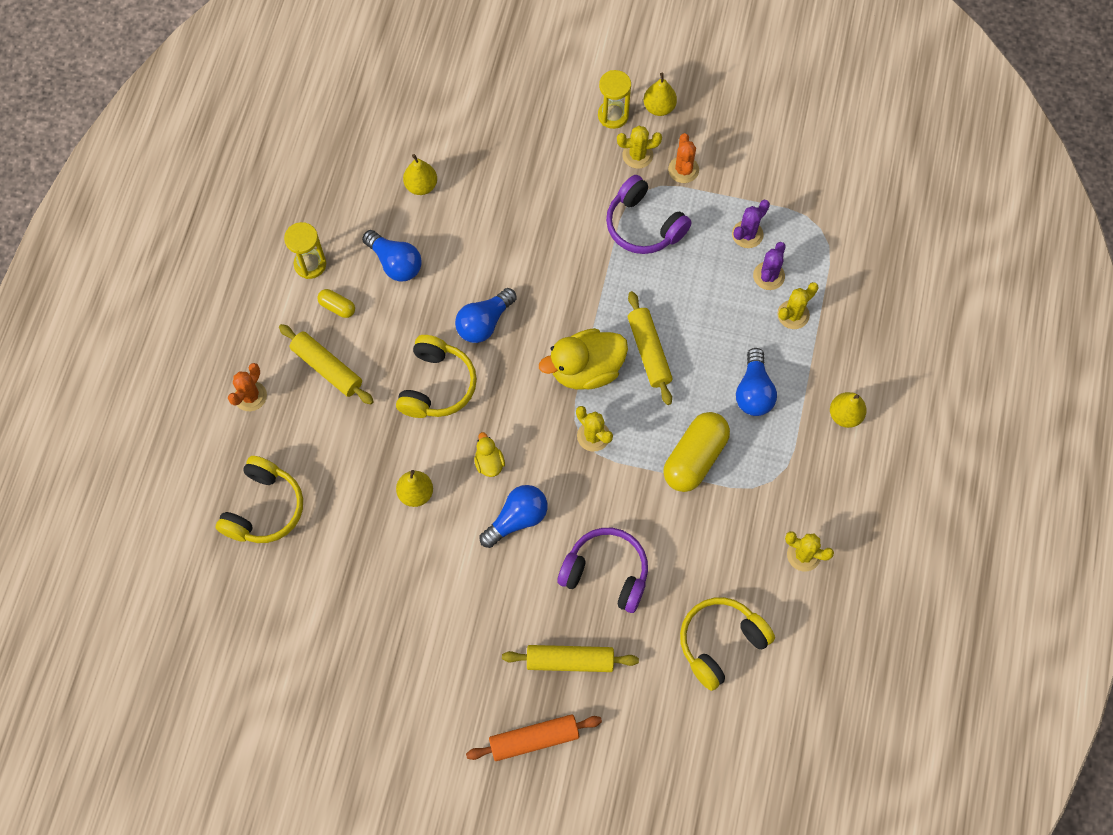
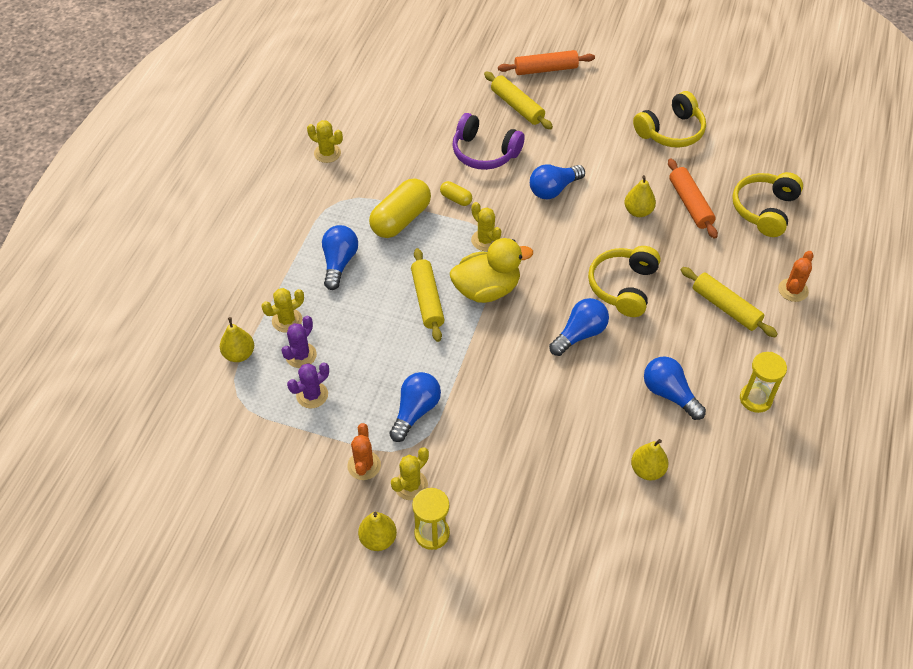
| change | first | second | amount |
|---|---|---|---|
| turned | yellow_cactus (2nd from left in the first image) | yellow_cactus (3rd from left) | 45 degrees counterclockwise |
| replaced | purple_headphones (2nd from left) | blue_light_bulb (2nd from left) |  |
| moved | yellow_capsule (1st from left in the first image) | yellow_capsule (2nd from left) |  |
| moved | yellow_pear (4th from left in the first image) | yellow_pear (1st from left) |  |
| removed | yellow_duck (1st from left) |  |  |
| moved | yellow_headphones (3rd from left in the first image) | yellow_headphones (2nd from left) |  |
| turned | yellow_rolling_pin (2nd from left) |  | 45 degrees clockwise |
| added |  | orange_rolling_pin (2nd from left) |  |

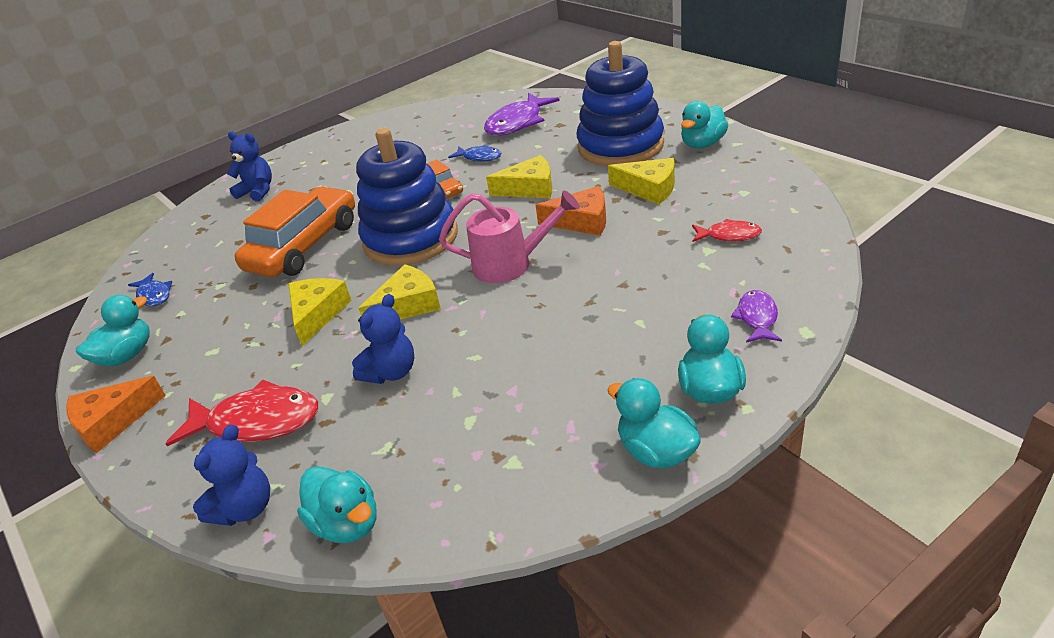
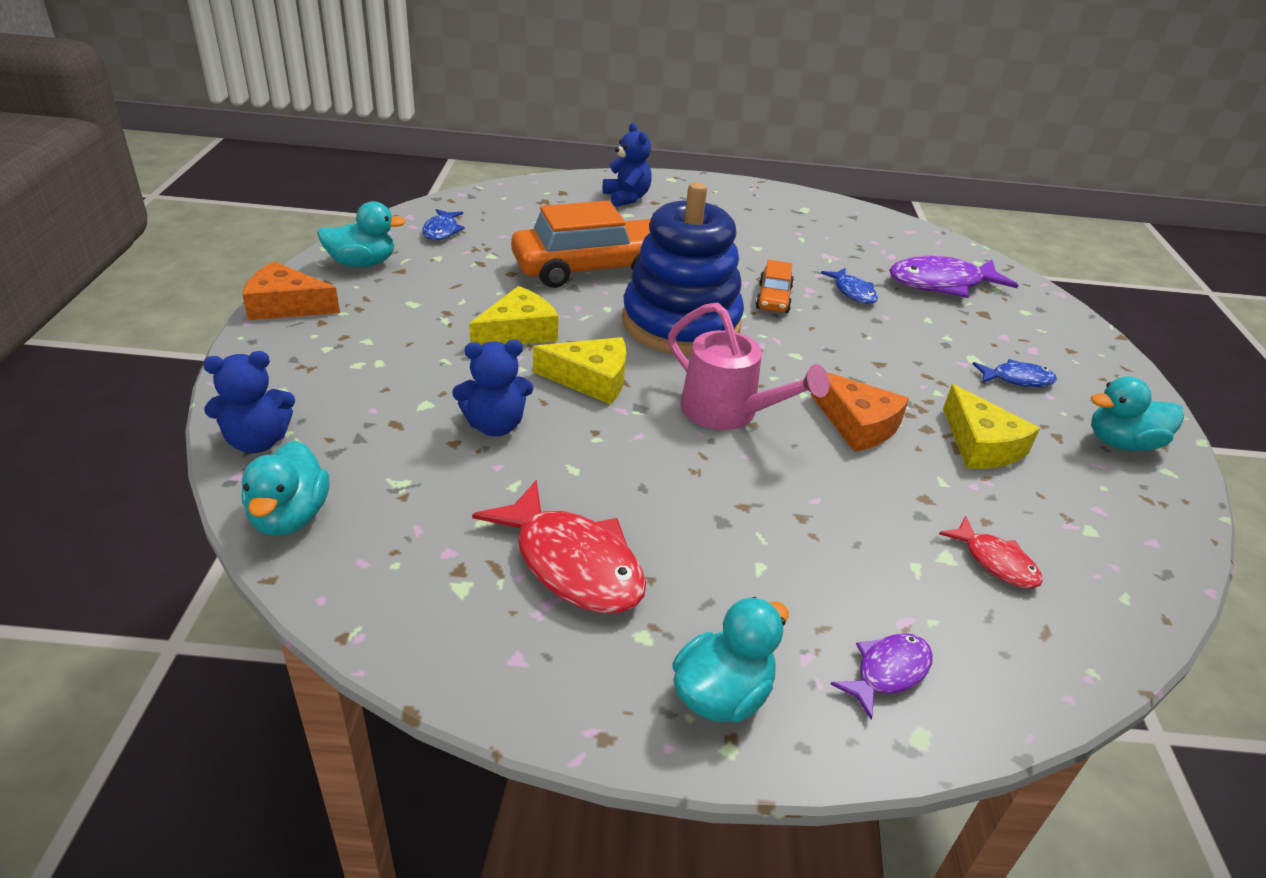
| change | first | second | amount |
|---|---|---|---|
| replaced | blue_stacking_toy (2nd from left) | blue_fish (3rd from left) |  |
| removed | yellow_cheese (3rd from left) |  |  |
| removed | turquoise_duck (3rd from left) |  |  |
| moved | red_fish (1st from left) |  |  |

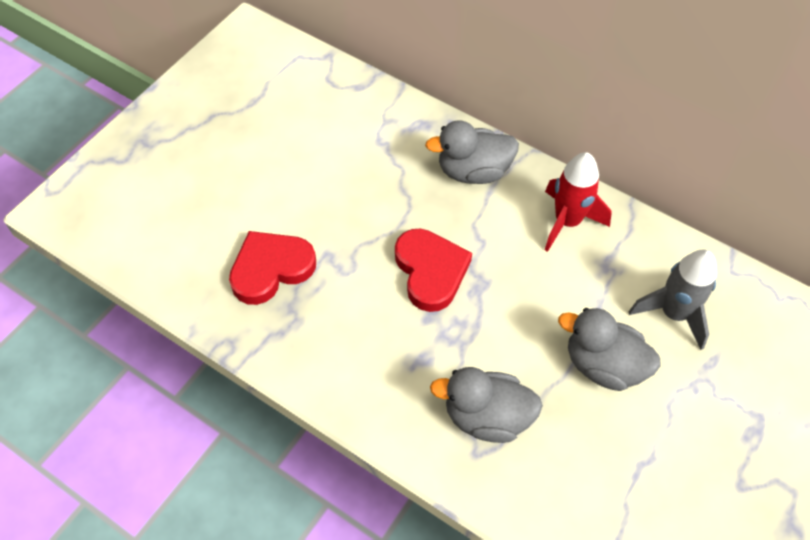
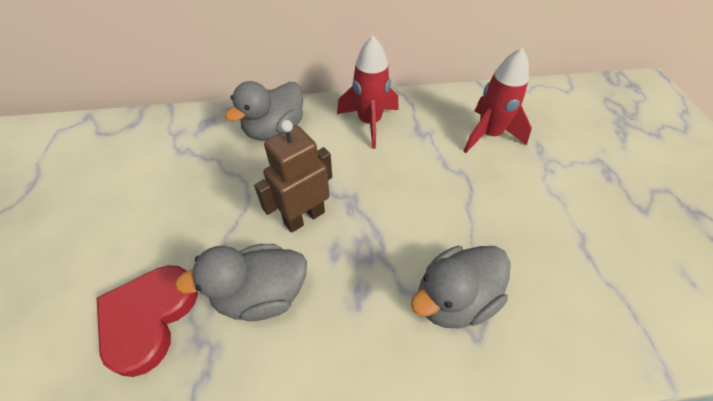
| change | first | second | amount |
|---|---|---|---|
| replaced | red_heart (2nd from left) | brown_robot |  |
| recoloured | grey_rocket | red_rocket (2nd from left) |  |
| moved | grey_duck (3rd from left in the first image) | grey_duck (1st from left) |  |

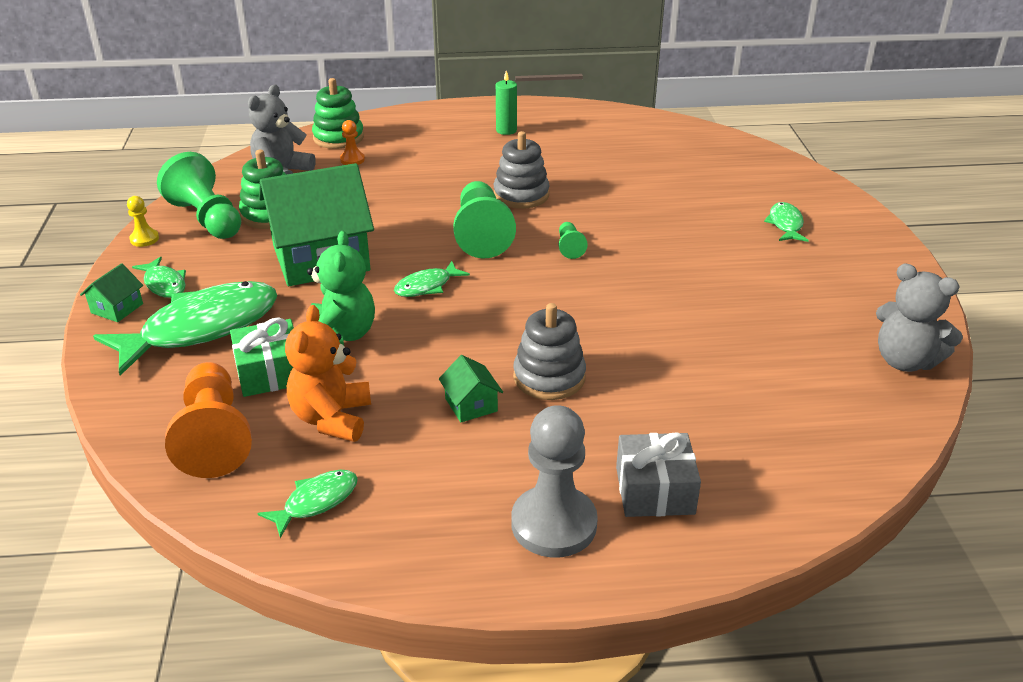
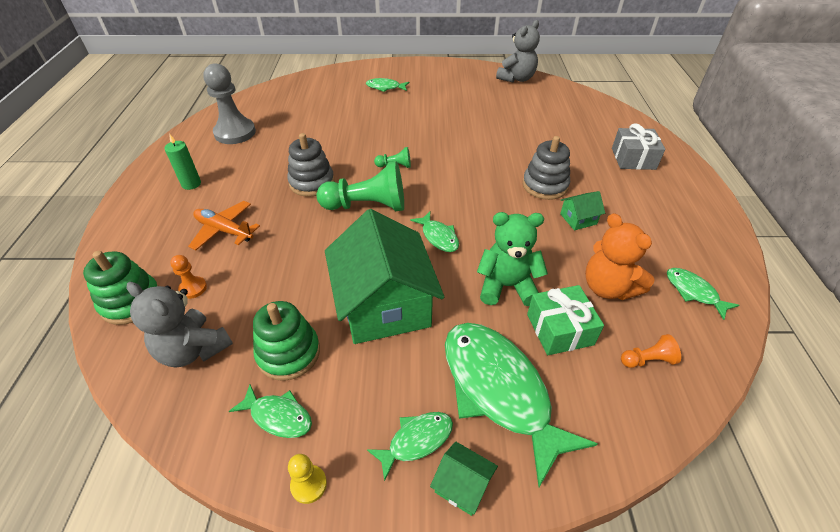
| change | first | second | amount |
|---|---|---|---|
| replaced | green_pawn (1st from left) | green_fish (1st from left) |  |
| turned | orange_teddy_bear |  | 45 degrees clockwise |
| resized | orange_pawn (1st from left in the first image) | orange_pawn (2nd from left) | x0.46 |
| moved | grey_pawn |  |  |
| added |  | orange_plane |  |

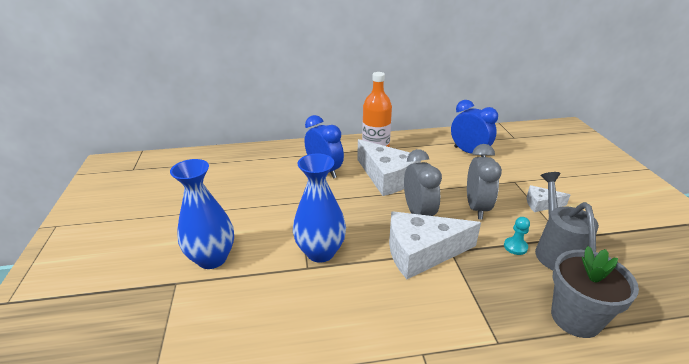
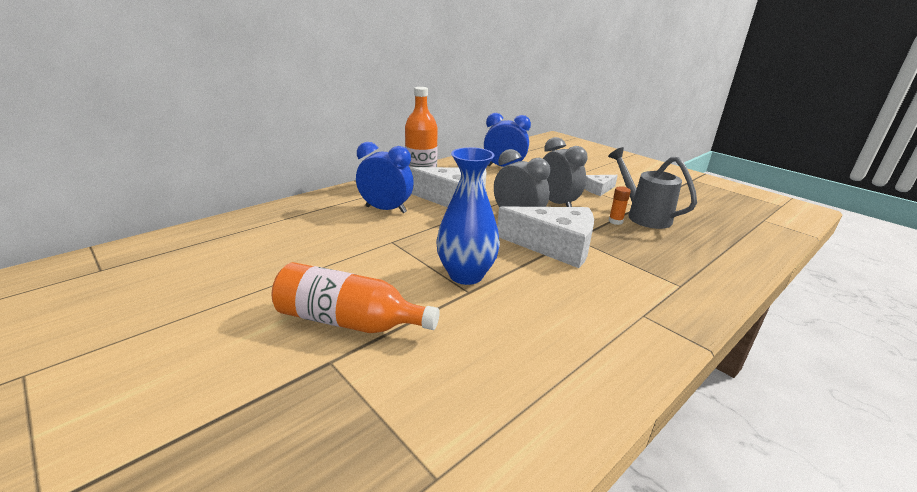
| change | first | second | amount |
|---|---|---|---|
| replaced | blue_vase (1st from left) | orange_bottle (1st from left) |  |
| turned | white_cheese (2nd from left) |  | 120 degrees counterclockwise |
| replaced | turquoise_pawn | orange_glue_stick |  |
| removed | grey_flower_pot |  |  |

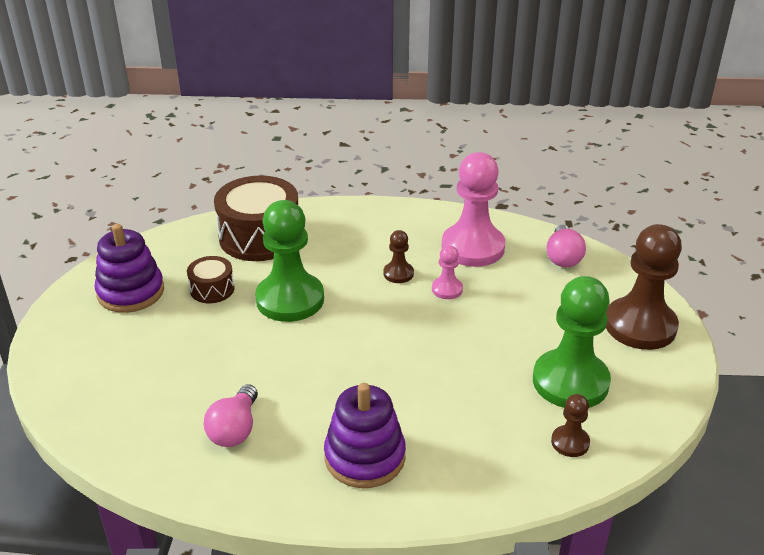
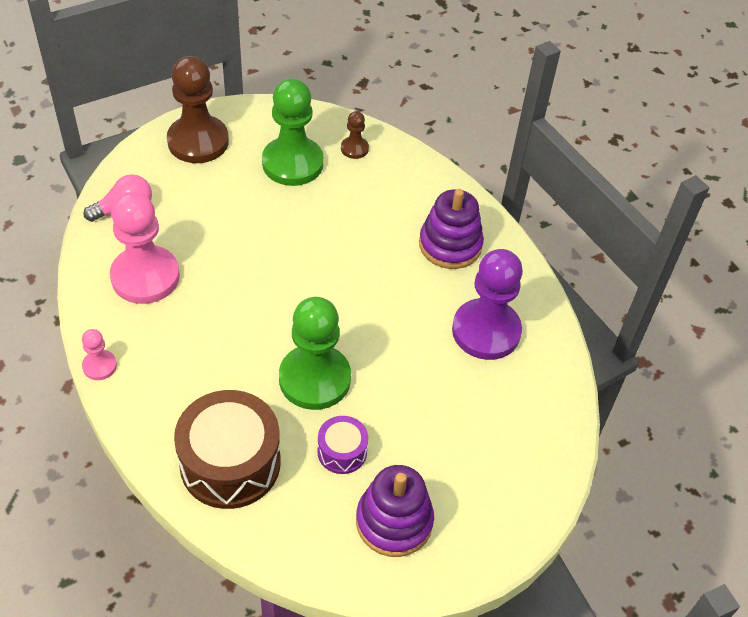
| change | first | second | amount |
|---|---|---|---|
| removed | brown_pawn (1st from left) |  |  |
| moved | pink_pawn (1st from left) |  |  |
| recoloured | brown_drum (1st from left) | purple_drum |  |
| replaced | pink_light_bulb (1st from left) | purple_pawn |  |

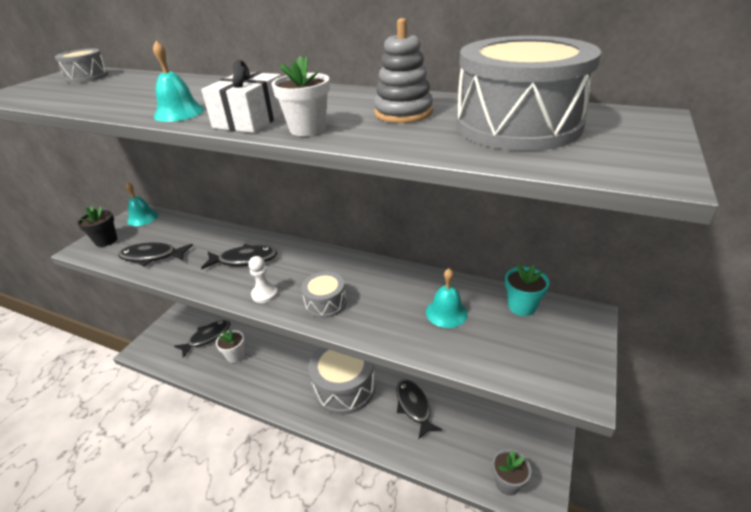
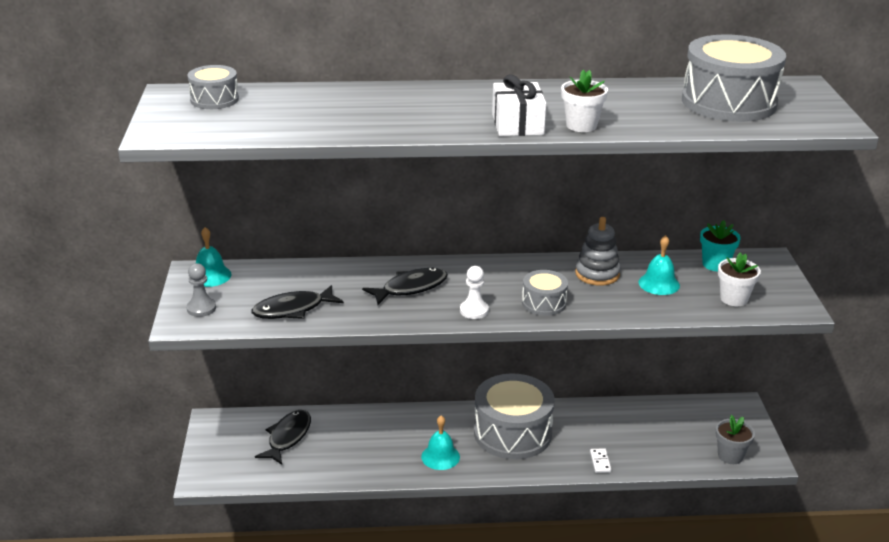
| change | first | second | amount |
|---|---|---|---|
| moved | grey_stacking_toy |  |  |
| moved | turquoise_bell (2nd from left) |  |  |
| replaced | black_flower_pot | grey_pawn |  |
| moved | white_flower_pot (1st from left in the first image) | white_flower_pot (2nd from left) |  |
| removed | black_fish (4th from left) |  |  |
| added |  | white_domino |  |

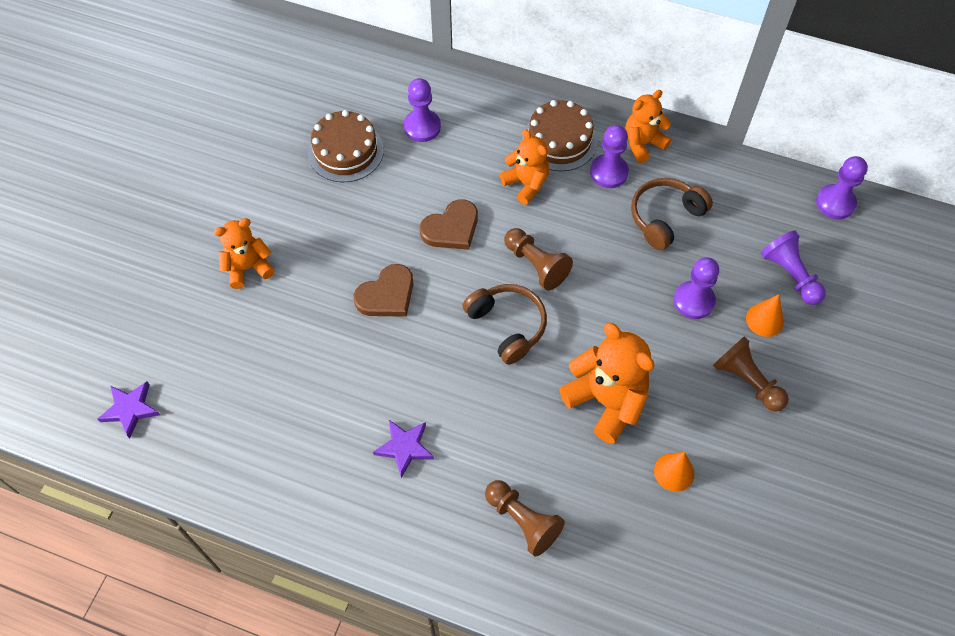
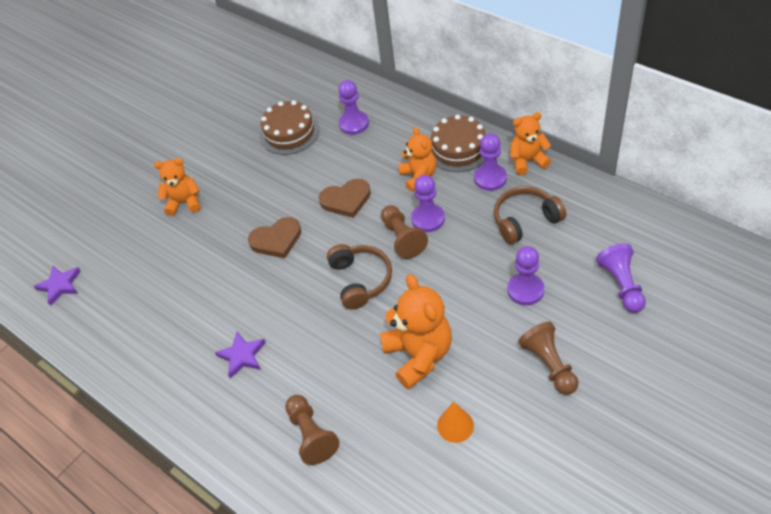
| change | first | second | amount |
|---|---|---|---|
| moved | purple_pawn (5th from left in the first image) | purple_pawn (2nd from left) |  |
| removed | orange_cone (2nd from left) |  |  |

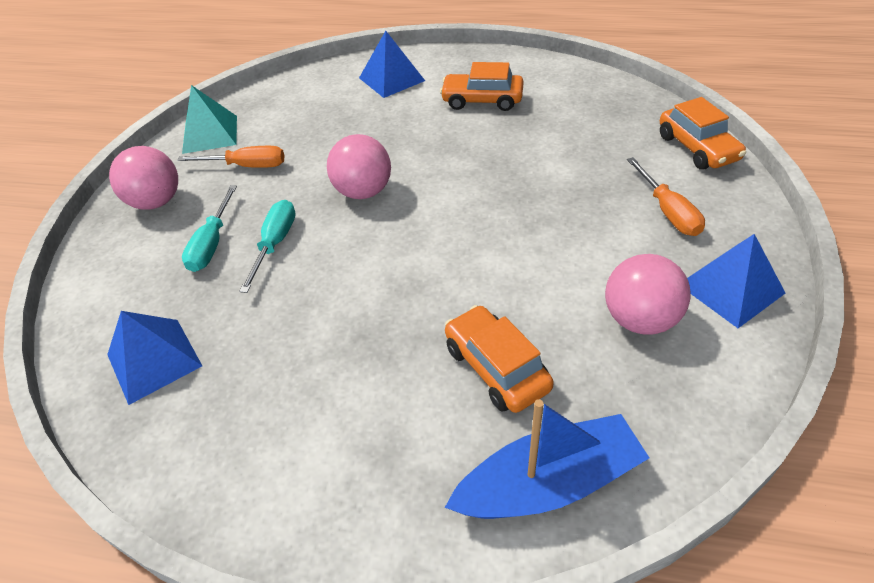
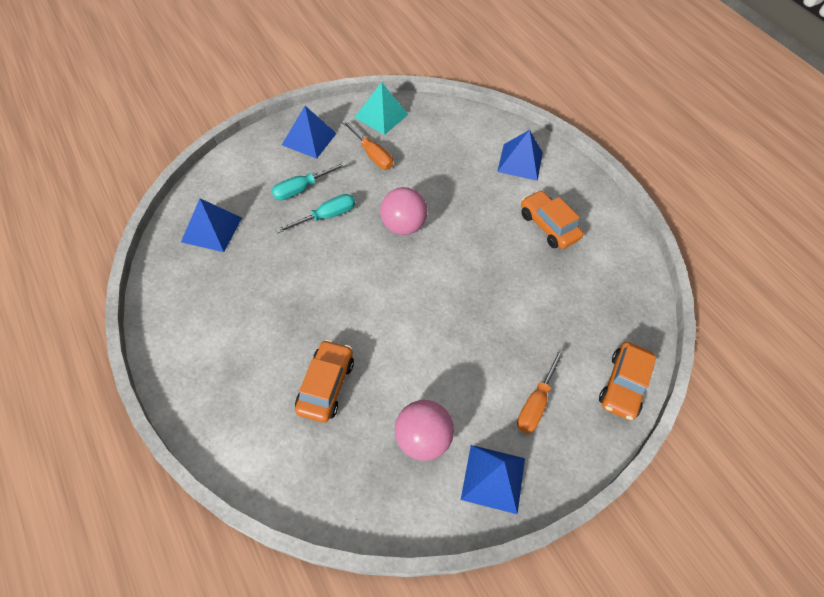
| change | first | second | amount |
|---|---|---|---|
| replaced | pink_ball (1st from left) | blue_pyramid (2nd from left) |  |
| removed | blue_boat |  |  |

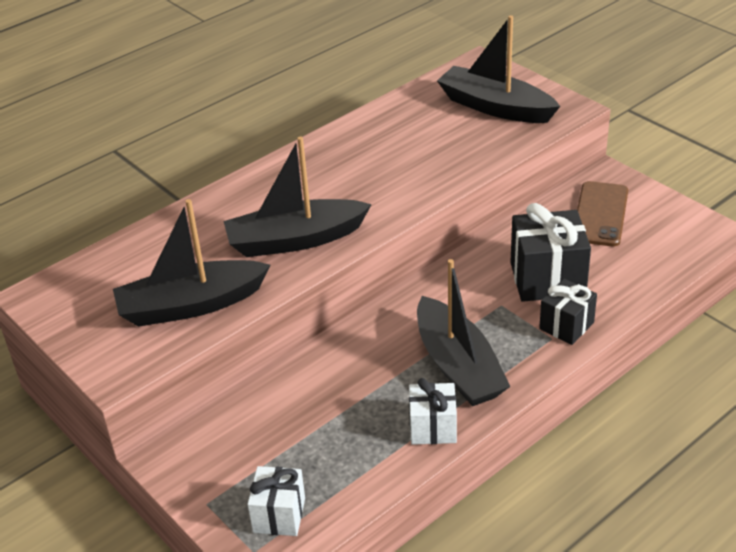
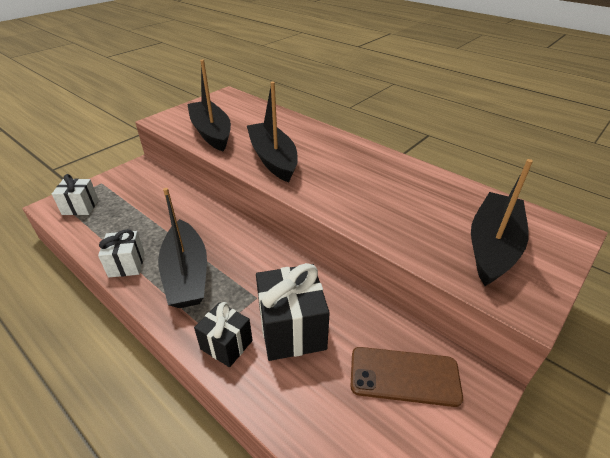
| change | first | second | amount |
|---|---|---|---|
| turned | black_boat (3rd from left in the first image) | black_boat (1st from left) | 75 degrees counterclockwise |

